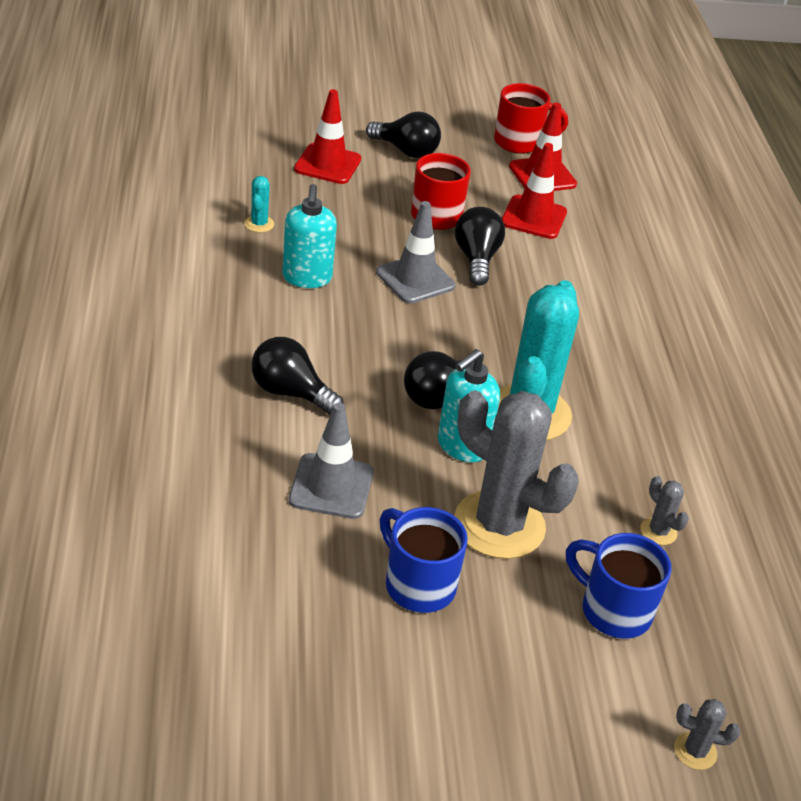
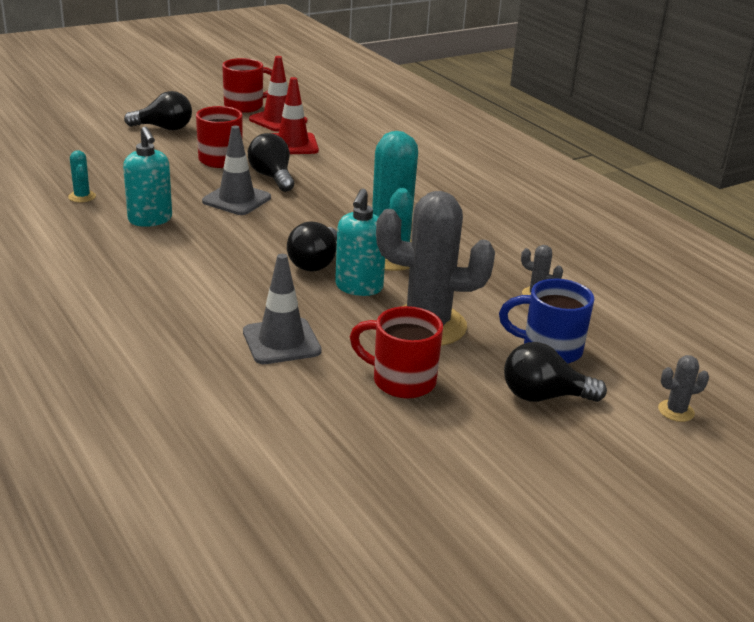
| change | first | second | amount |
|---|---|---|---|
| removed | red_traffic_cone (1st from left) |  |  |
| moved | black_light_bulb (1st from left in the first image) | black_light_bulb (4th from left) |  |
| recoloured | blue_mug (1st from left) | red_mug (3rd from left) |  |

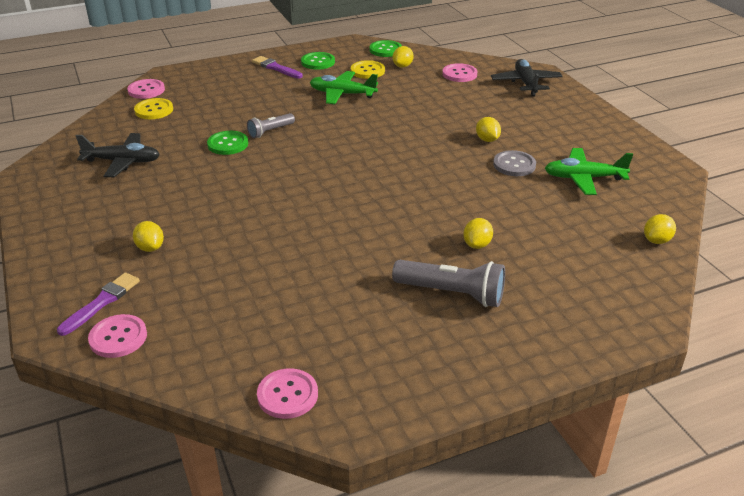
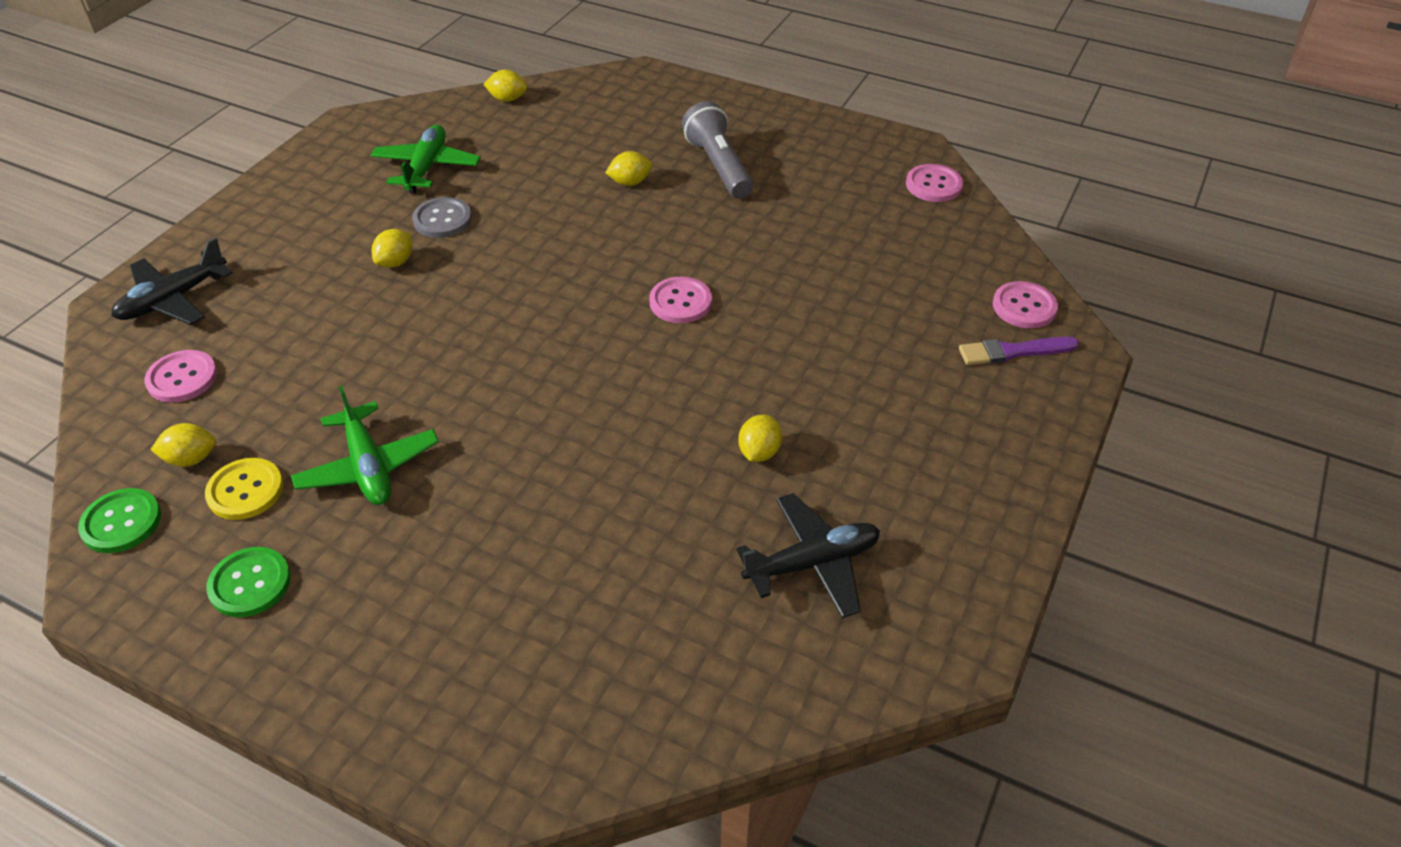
| change | first | second | amount |
|---|---|---|---|
| removed | purple_brush (2nd from left) |  |  |
| moved | pink_button (2nd from left) |  |  |
| removed | yellow_button (1st from left) |  |  |
| removed | grey_flashlight (1st from left) |  |  |
| removed | green_button (1st from left) |  |  |
| turned | black_plane (1st from left in the first image) | black_plane (2nd from left) | 105 degrees clockwise |
| turned | green_plane (2nd from left) |  | 135 degrees counterclockwise |
| moved | yellow_lemon (1st from left in the first image) | yellow_lemon (5th from left) |  |

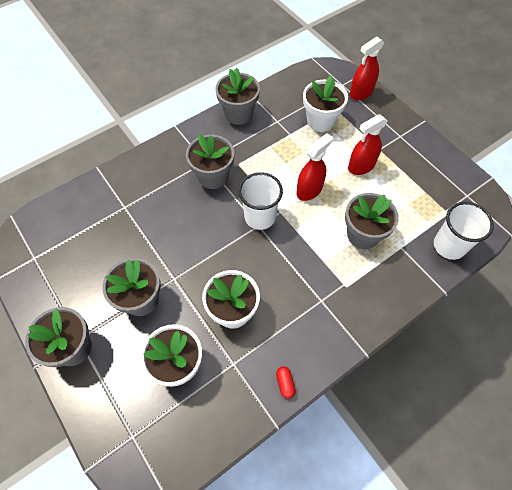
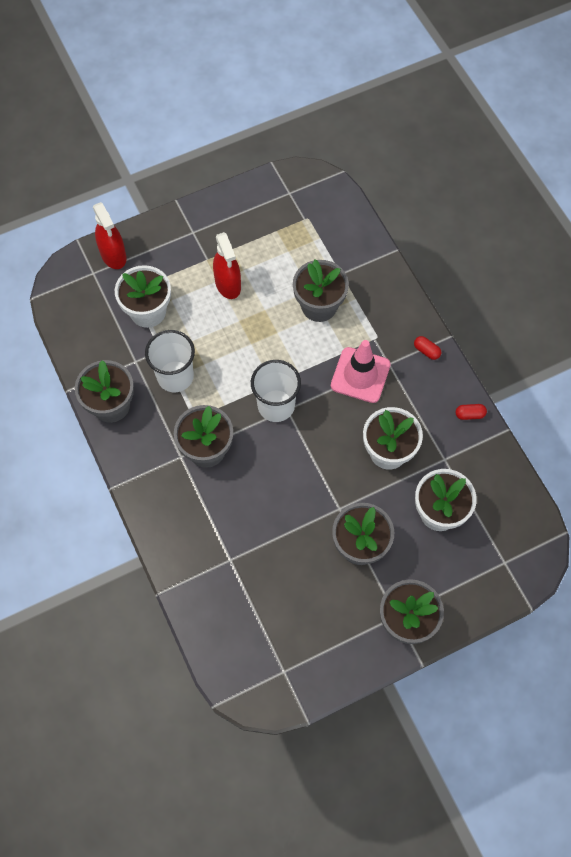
| change | first | second | amount |
|---|---|---|---|
| removed | red_spray_bottle (1st from left) |  |  |
| moved | white_cup (2nd from left in the first image) | white_cup (1st from left) |  |
| added |  | red_capsule (1st from left) |  |
| added |  | pink_traffic_cone |  |

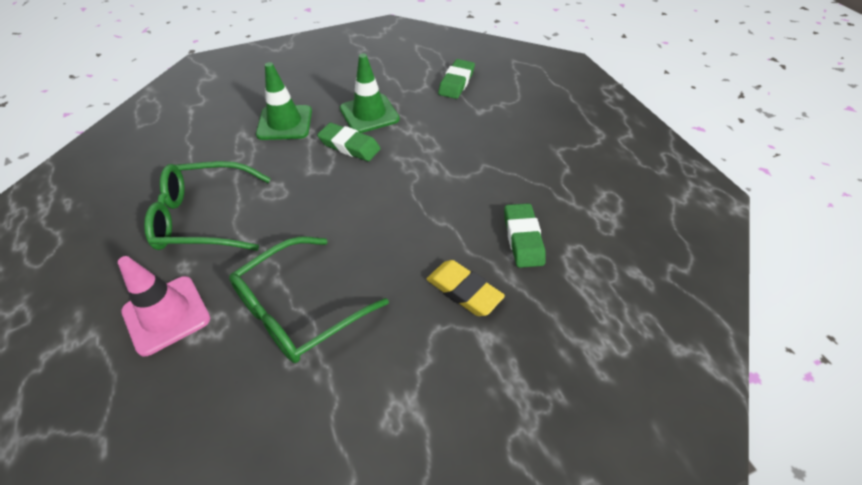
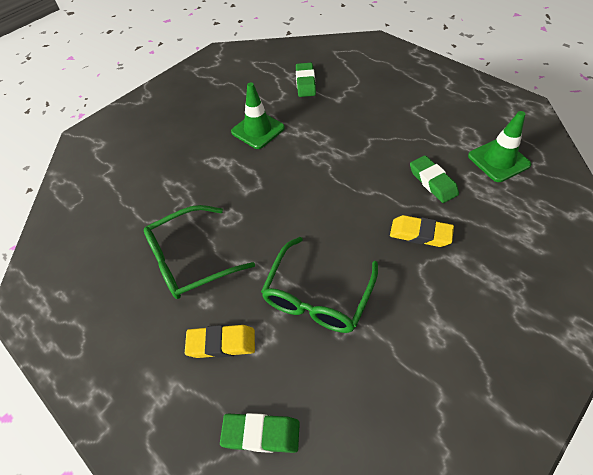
| change | first | second | amount |
|---|---|---|---|
| moved | green_traffic_cone (1st from left in the first image) | green_traffic_cone (2nd from left) |  |
| moved | green_eraser (1st from left) |  |  |
| replaced | pink_traffic_cone | yellow_eraser (1st from left) |  |

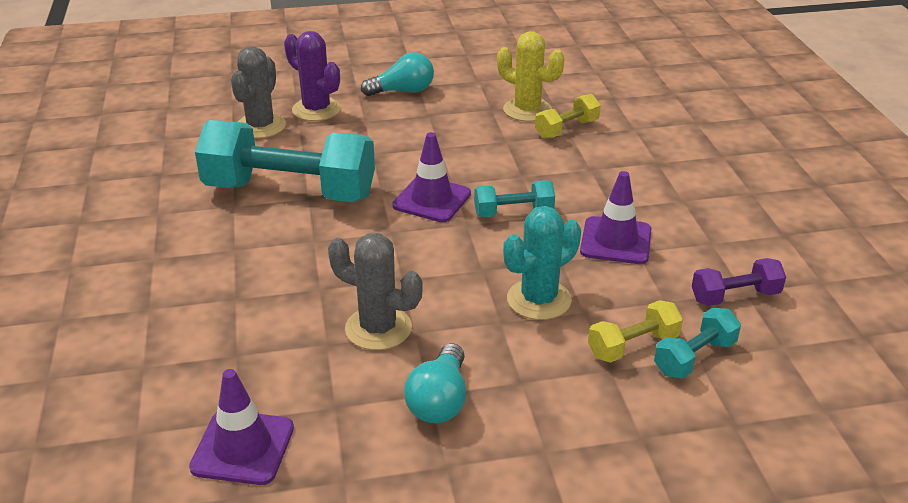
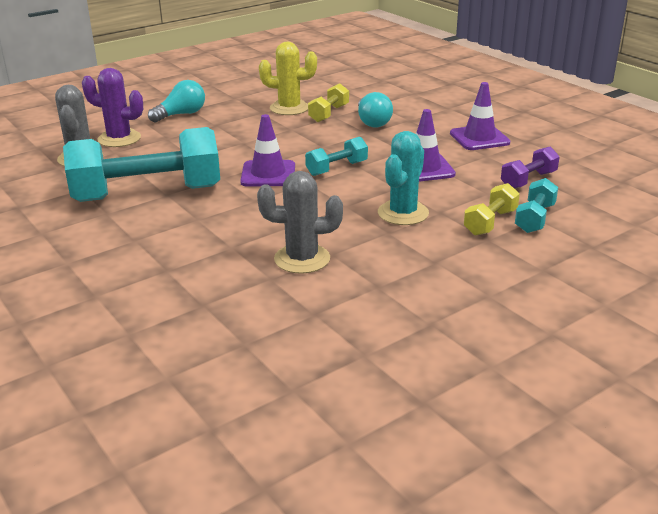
| change | first | second | amount |
|---|---|---|---|
| moved | turquoise_light_bulb (2nd from left) |  |  |
| moved | purple_traffic_cone (1st from left in the first image) | purple_traffic_cone (3rd from left) |  |

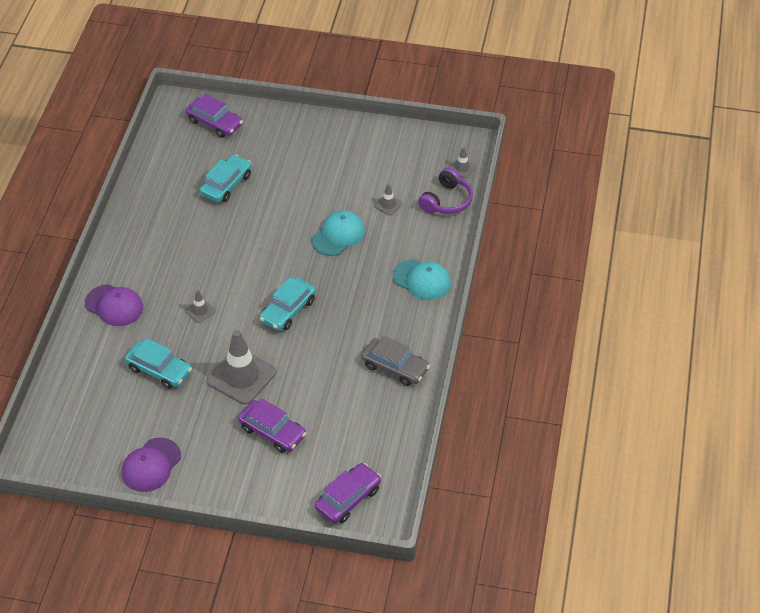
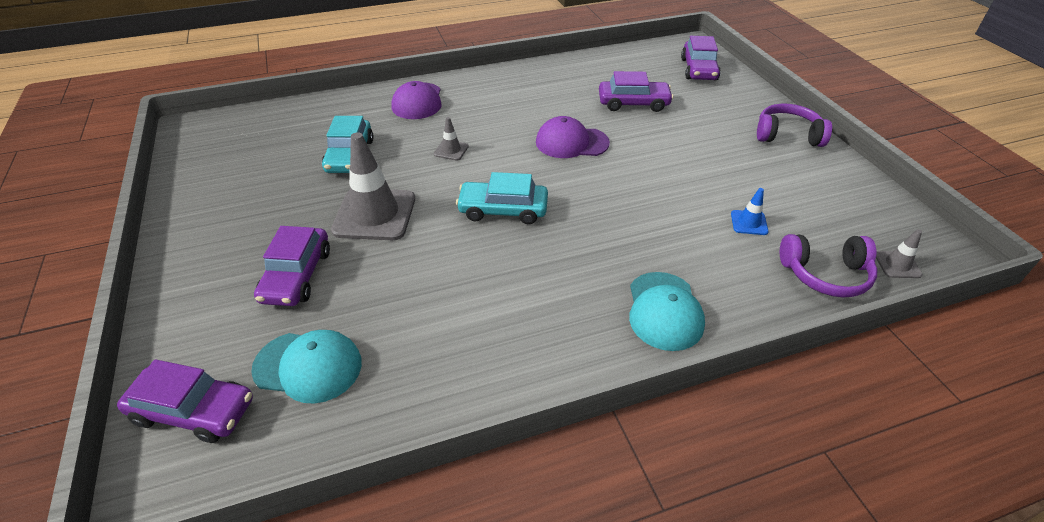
| change | first | second | amount |
|---|---|---|---|
| recoloured | turquoise_car (2nd from left) | purple_car (3rd from left) |  |
| recoloured | grey_traffic_cone (3rd from left) | blue_traffic_cone |  |
| moved | turquoise_cap (1st from left) |  |  |
| removed | grey_car |  |  |
| moved | purple_cap (2nd from left) |  |  |
| added |  | purple_headphones (1st from left) |  |

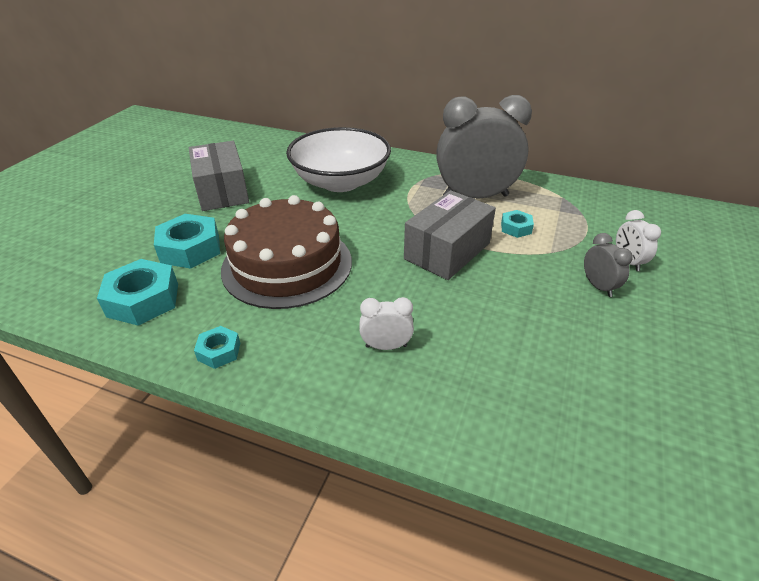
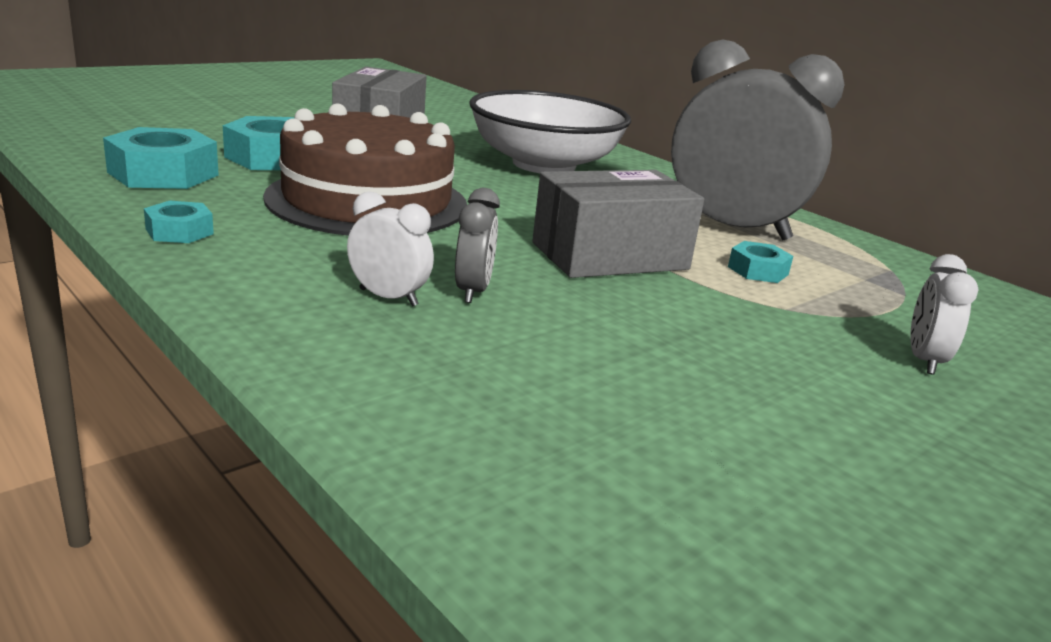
| change | first | second | amount |
|---|---|---|---|
| moved | grey_clock (2nd from left in the first image) | grey_clock (1st from left) |  |

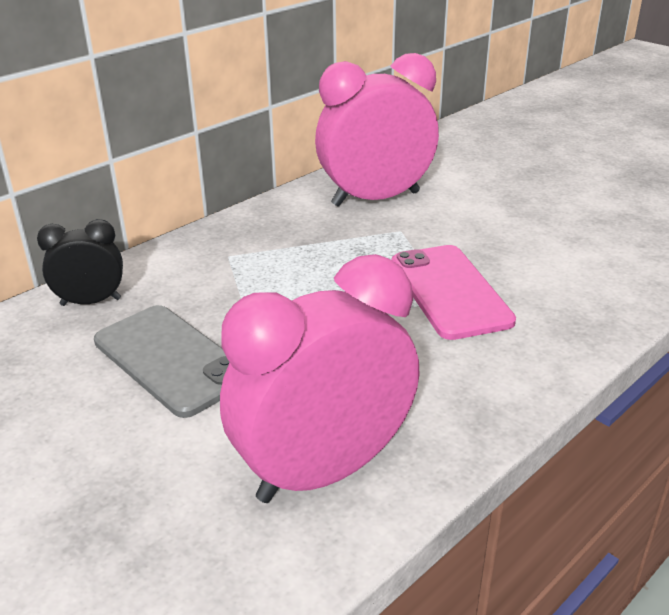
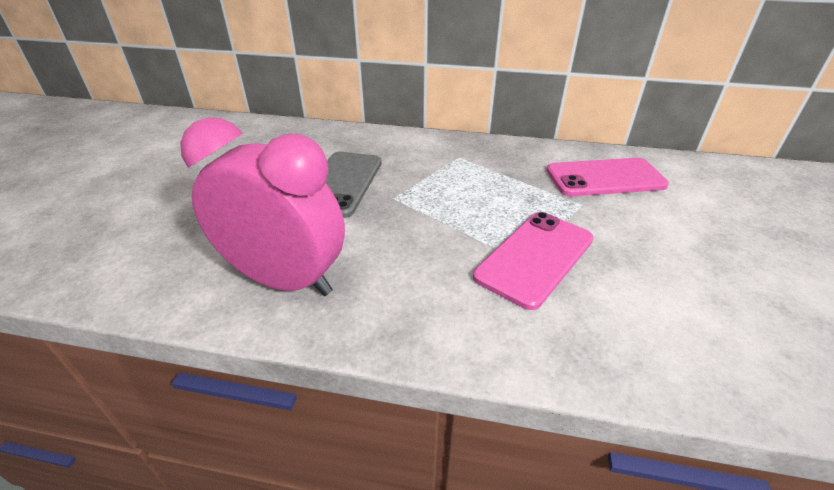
| change | first | second | amount |
|---|---|---|---|
| replaced | pink_clock (2nd from left) | pink_phone (2nd from left) |  |
| removed | black_clock |  |  |

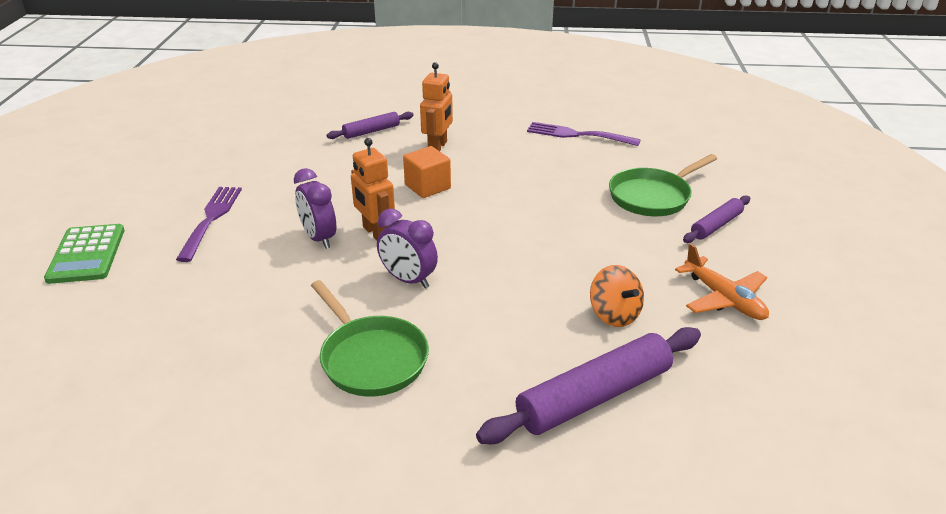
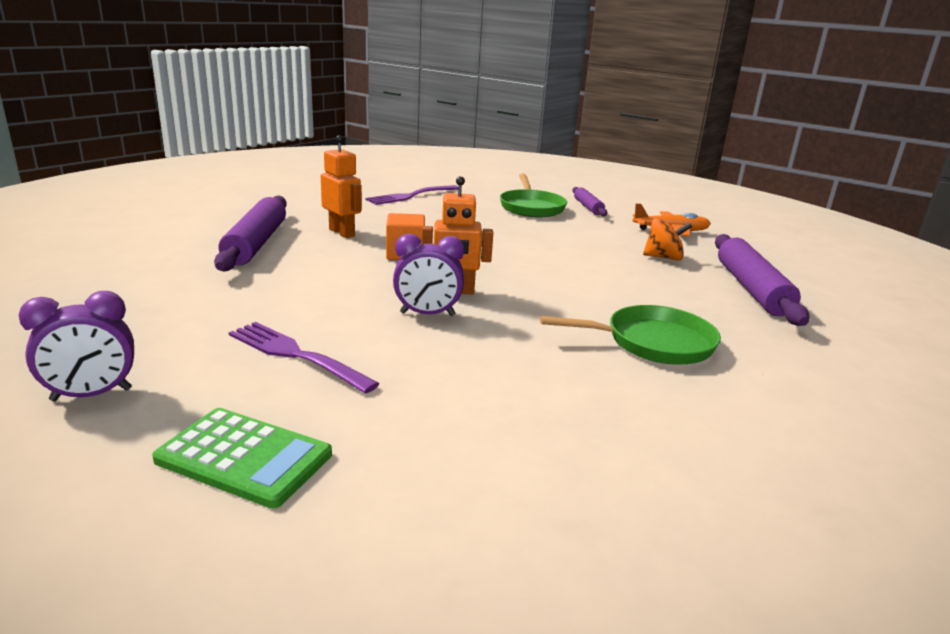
| change | first | second | amount |
|---|---|---|---|
| resized | purple_rolling_pin (1st from left) |  | x1.81 |
| moved | purple_clock (2nd from left in the first image) | purple_clock (1st from left) |  |

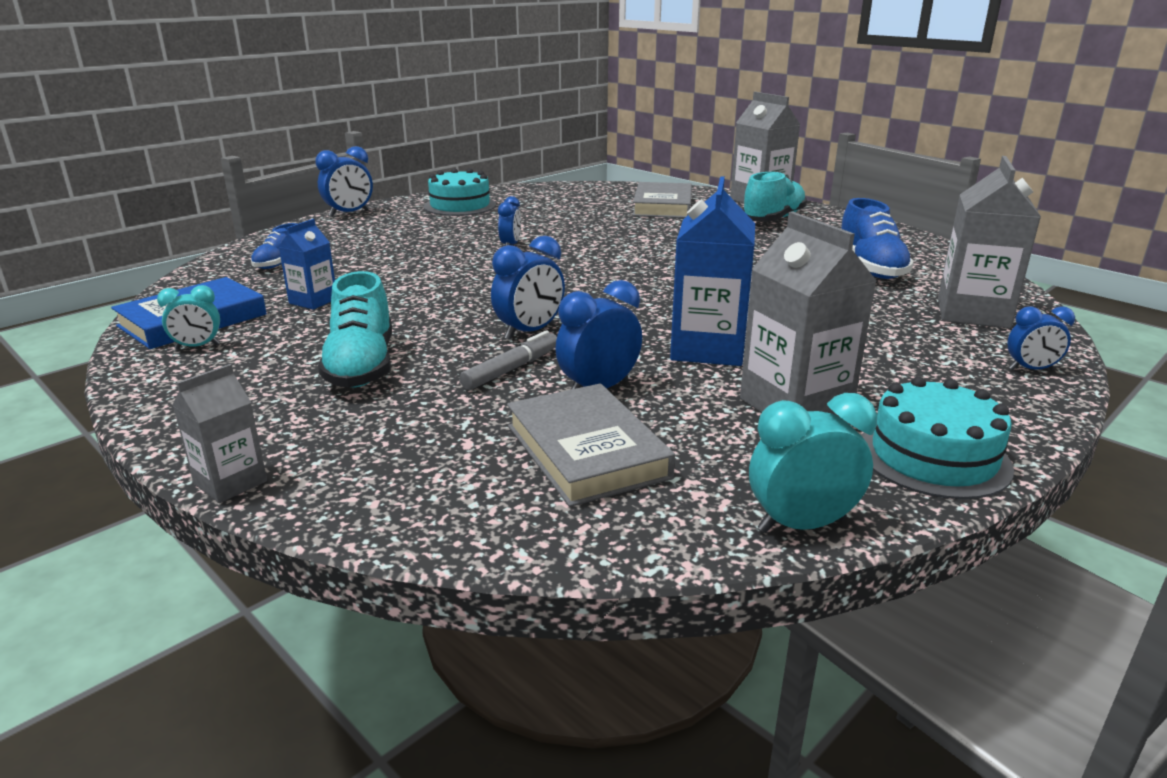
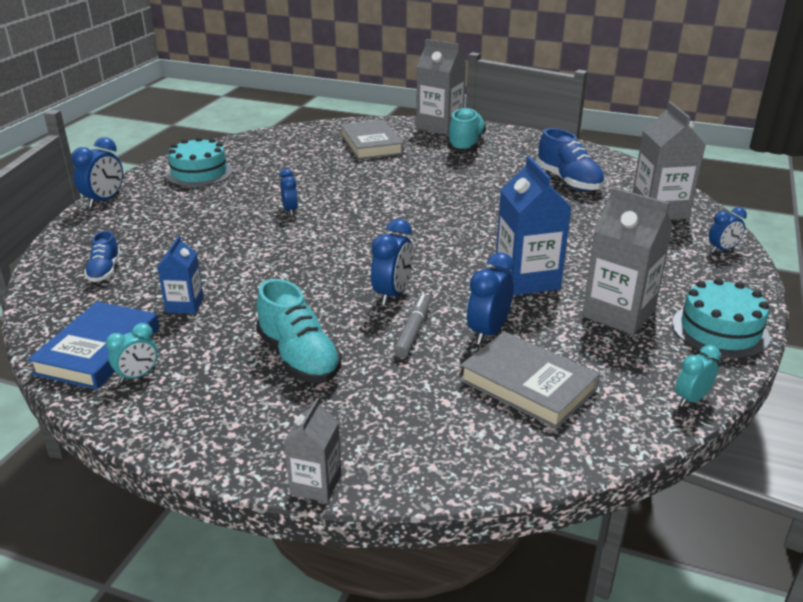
| change | first | second | amount |
|---|---|---|---|
| resized | turquoise_clock (2nd from left) |  | x0.65 |

